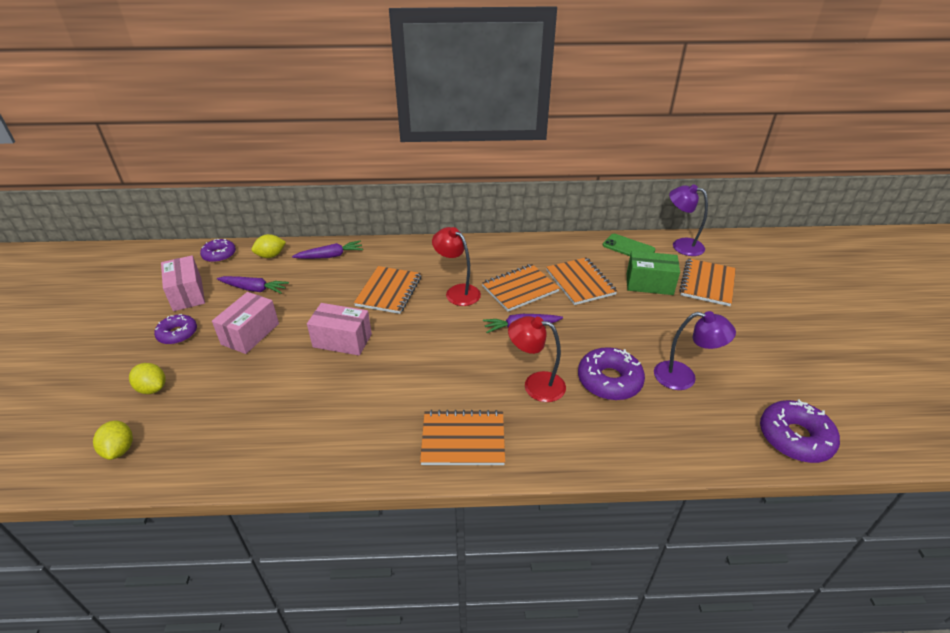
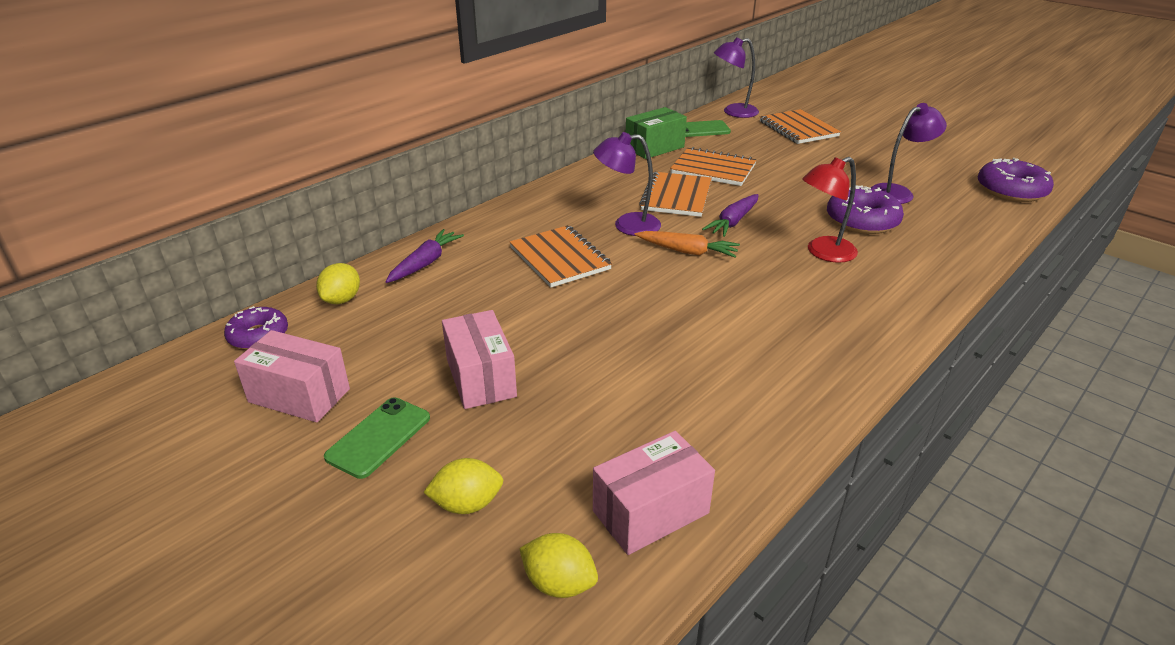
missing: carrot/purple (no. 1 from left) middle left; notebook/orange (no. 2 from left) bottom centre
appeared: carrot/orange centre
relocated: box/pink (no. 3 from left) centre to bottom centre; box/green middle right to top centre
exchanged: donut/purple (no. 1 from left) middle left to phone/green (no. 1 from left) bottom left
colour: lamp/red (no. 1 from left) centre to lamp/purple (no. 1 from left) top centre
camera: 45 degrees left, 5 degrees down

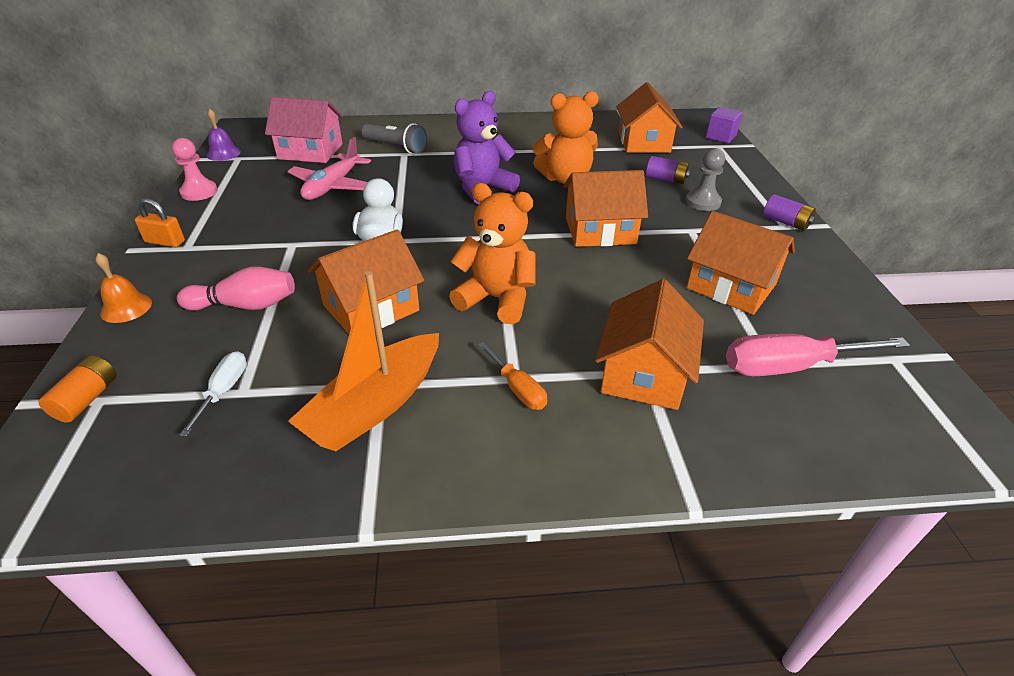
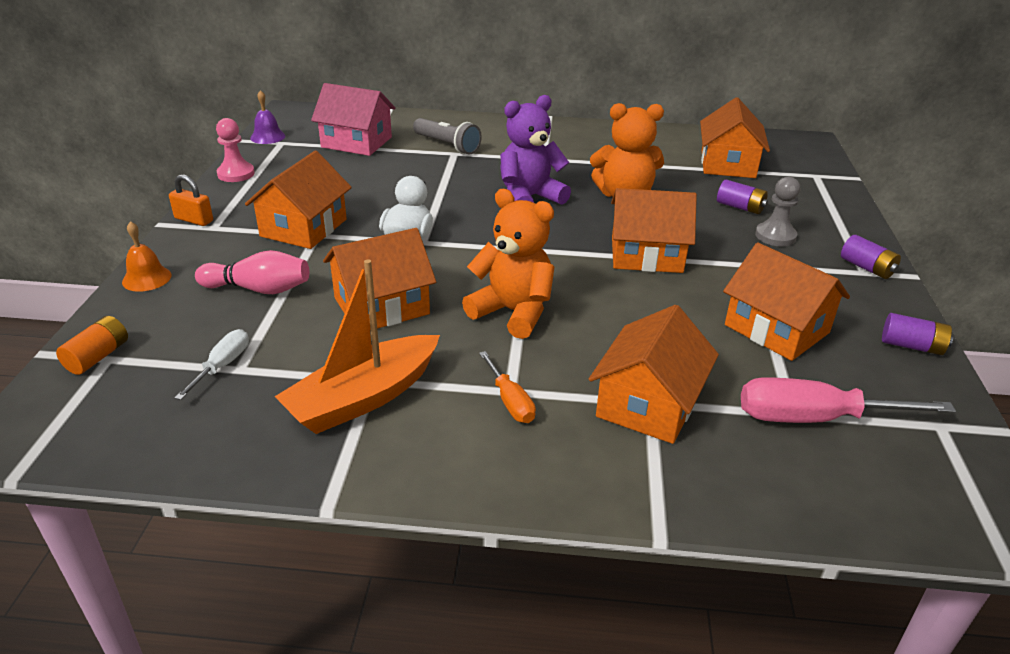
missing: plane/pink top left; cube/purple top right
appeared: house/orange (no. 1 from left) top left; battery/purple (no. 3 from left) middle right
camera: 10 degrees right, 5 degrees down

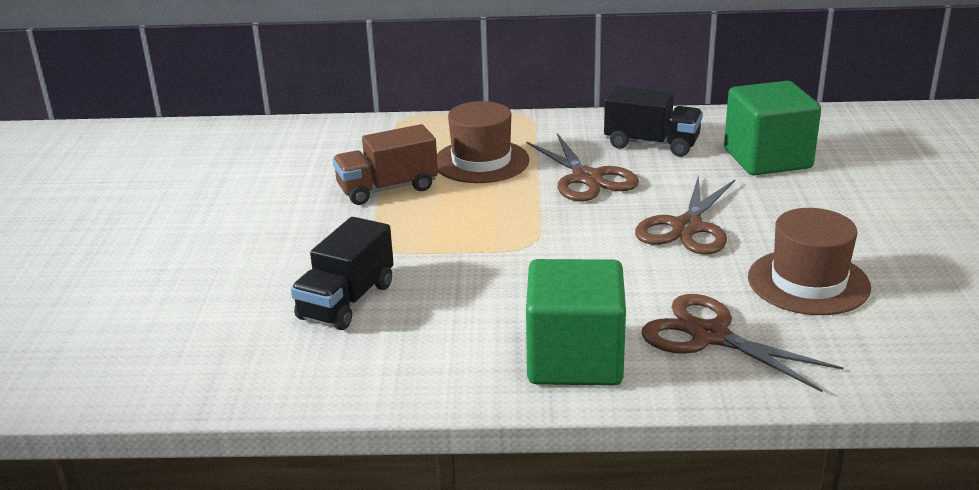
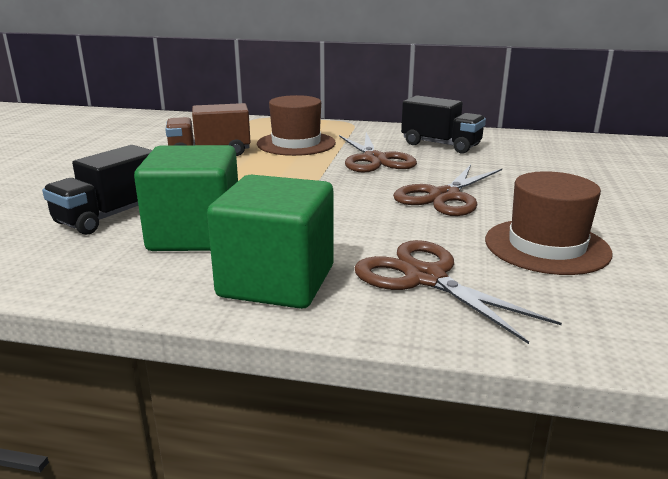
relocated: cube/green (no. 2 from left in the first image) top right to cube/green (no. 1 from left) middle left
camera: 10 degrees right, 5 degrees down

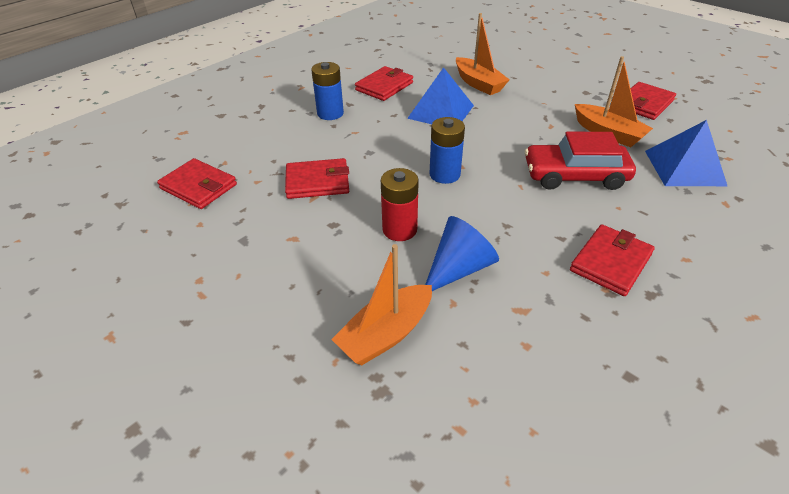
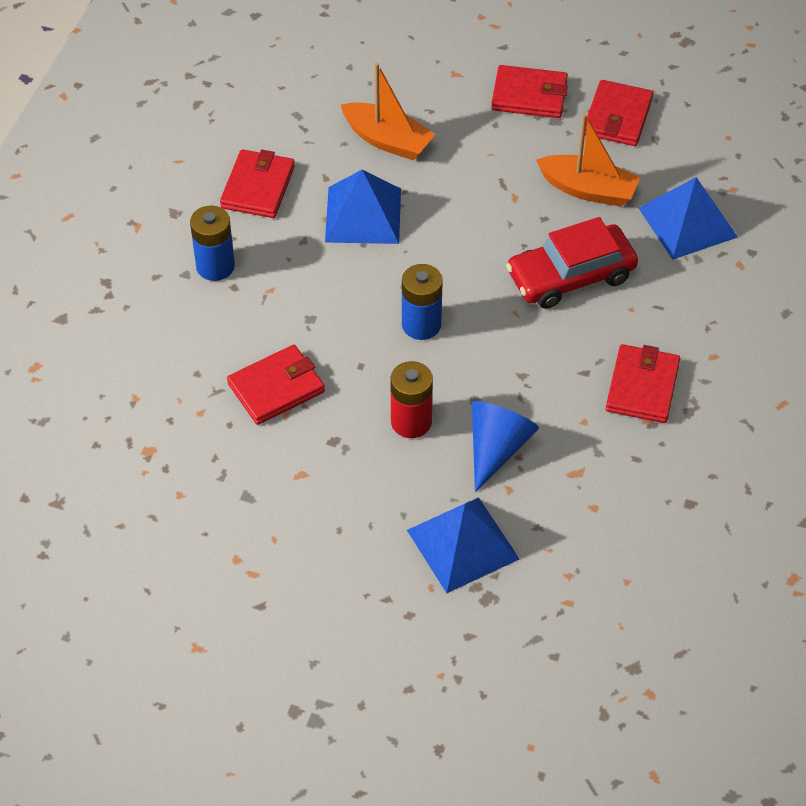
relocated: wallet/red (no. 1 from left in the first image) middle left to wallet/red (no. 3 from left) top centre
exchanged: boat/orange (no. 1 from left) centre to pyramid/blue (no. 2 from left) bottom centre
camera: 25 degrees left, 10 degrees up

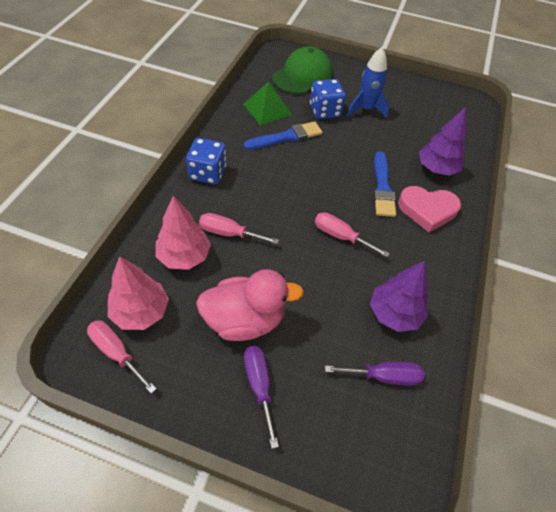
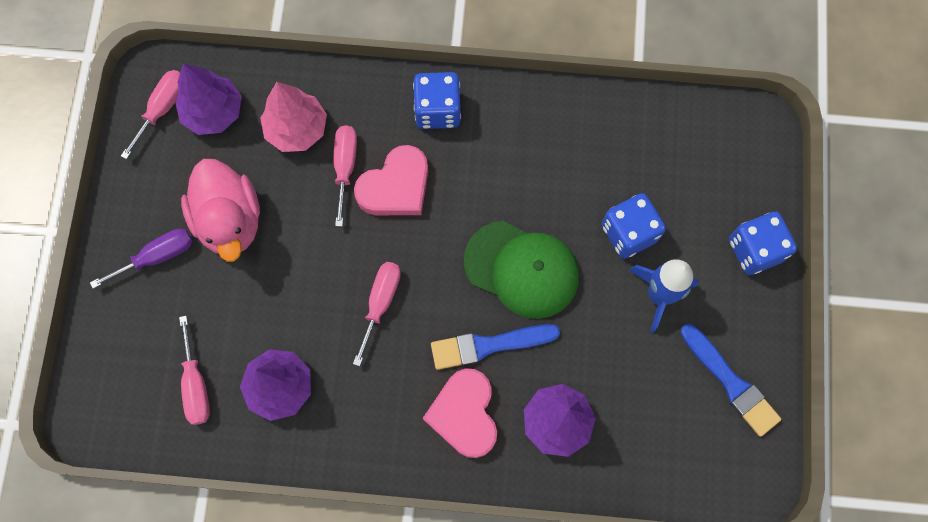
missing: pyramid/green top centre
appeared: heart/pink (no. 1 from left) centre; dice/blue (no. 3 from left) middle right
relocated: brush/blue (no. 1 from left in the first image) top centre to brush/blue (no. 2 from left) bottom right; cap/green top centre to centre
colour: tree/pink (no. 1 from left) middle left to tree/purple (no. 1 from left) top left; screwdriver/purple (no. 2 from left) bottom right to screwdriver/pink (no. 2 from left) bottom left
camera: 80 degrees right, 20 degrees up

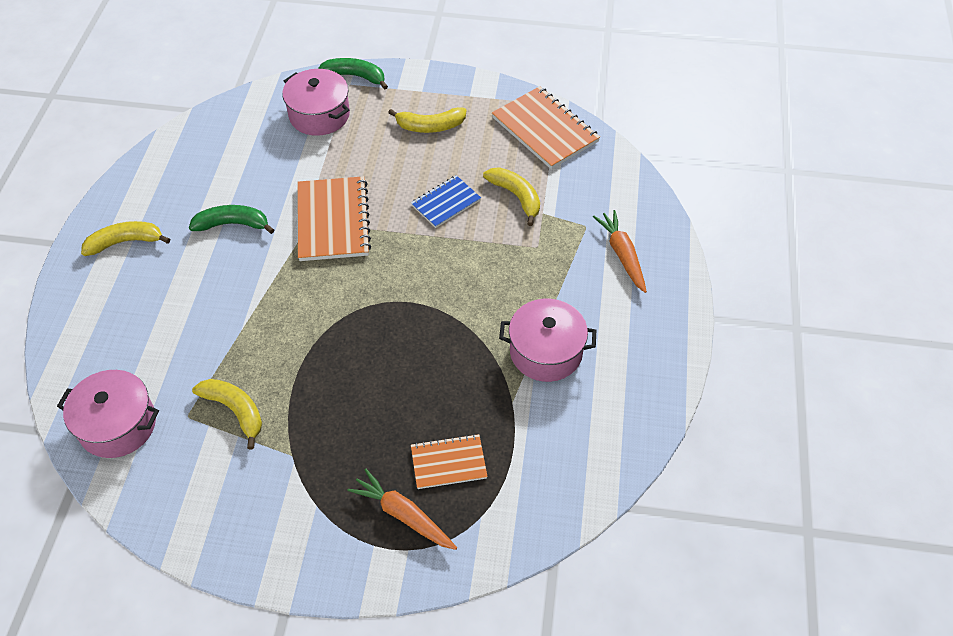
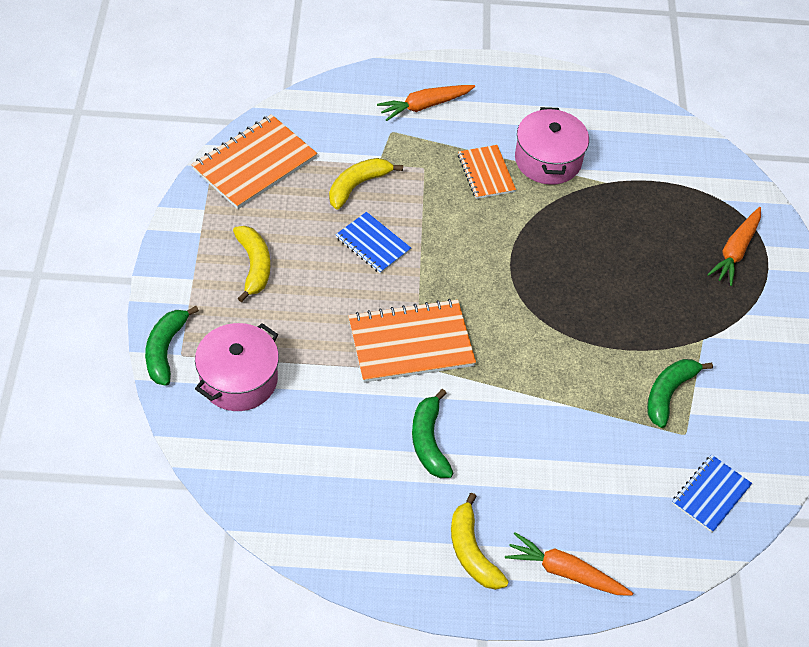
appeared: carrot/orange (no. 2 from left) bottom right
relocated: notebook/orange (no. 2 from left in the first image) bottom centre to notebook/orange (no. 3 from left) top centre
exchanged: pot/pink (no. 1 from left) middle left to notebook/blue (no. 2 from left) bottom right
colour: banana/yellow (no. 2 from left) middle left to banana/green (no. 3 from left) middle right
camera: 100 degrees left, 0 degrees up

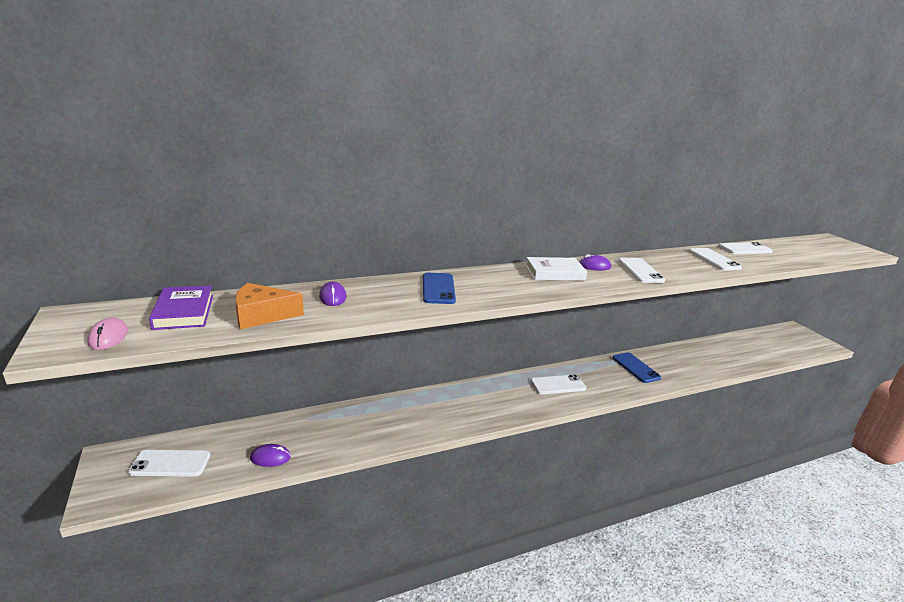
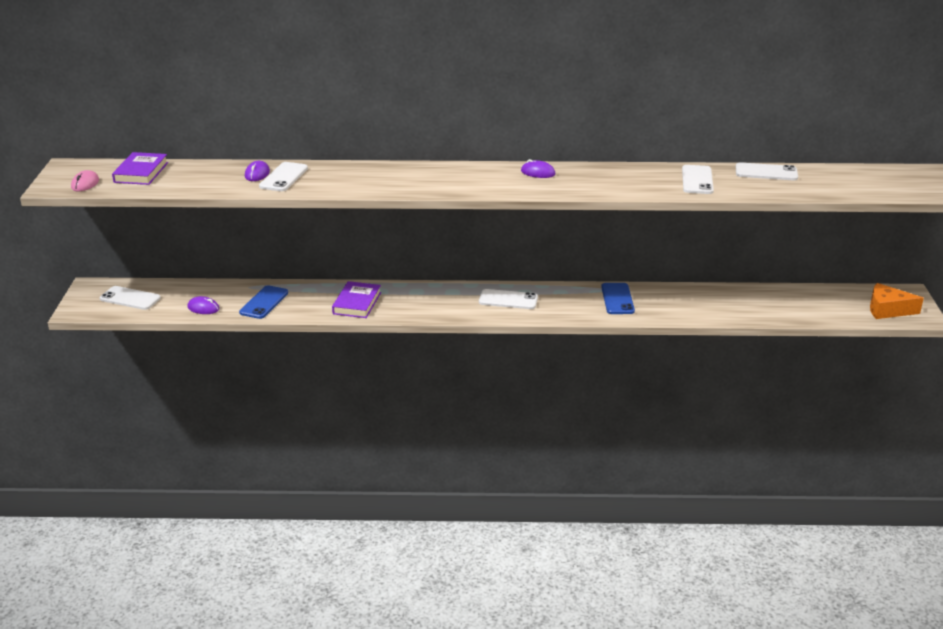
missing: book/white centre
appeared: book/purple (no. 2 from left) centre
relocated: cheese/orange middle left to middle right; phone/blue (no. 1 from left) centre to middle left; phone/white (no. 3 from left in the first image) middle right to phone/white (no. 2 from left) top left
camera: 25 degrees right, 5 degrees up

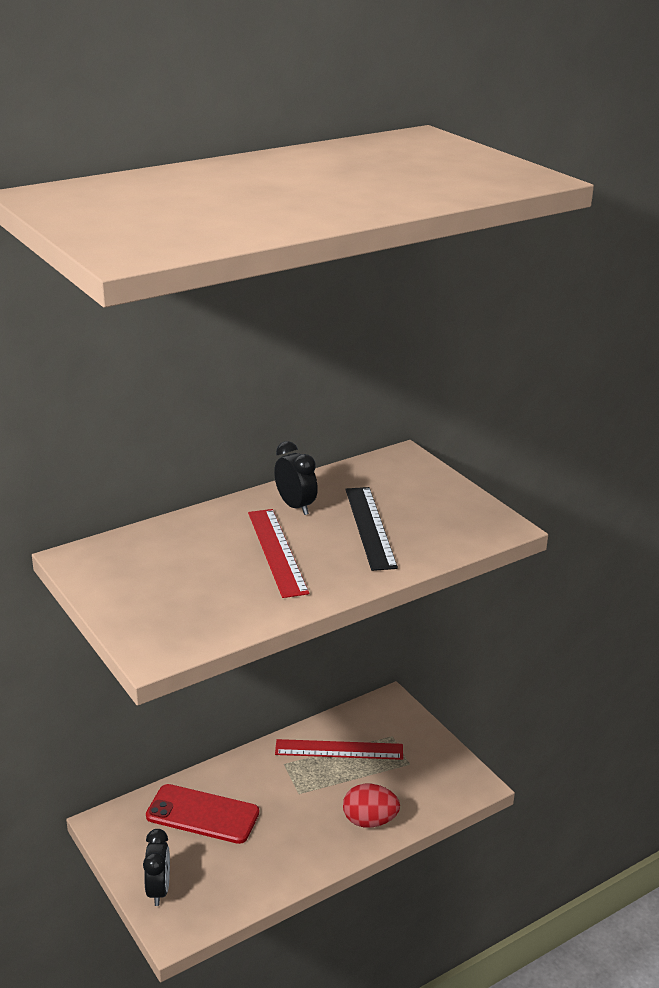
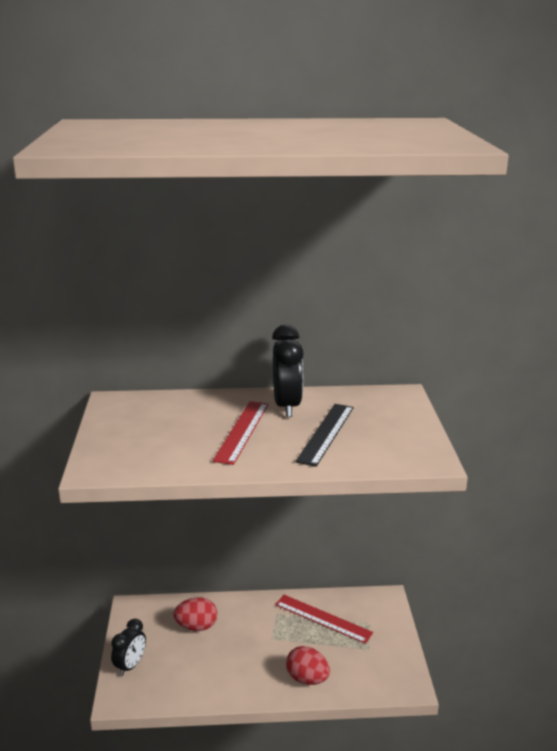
exchanged: phone/red bottom left to egg/red (no. 1 from left) bottom centre
size: clock/black (no. 2 from left) centre = centre x1.53
camera: 30 degrees right, 5 degrees down

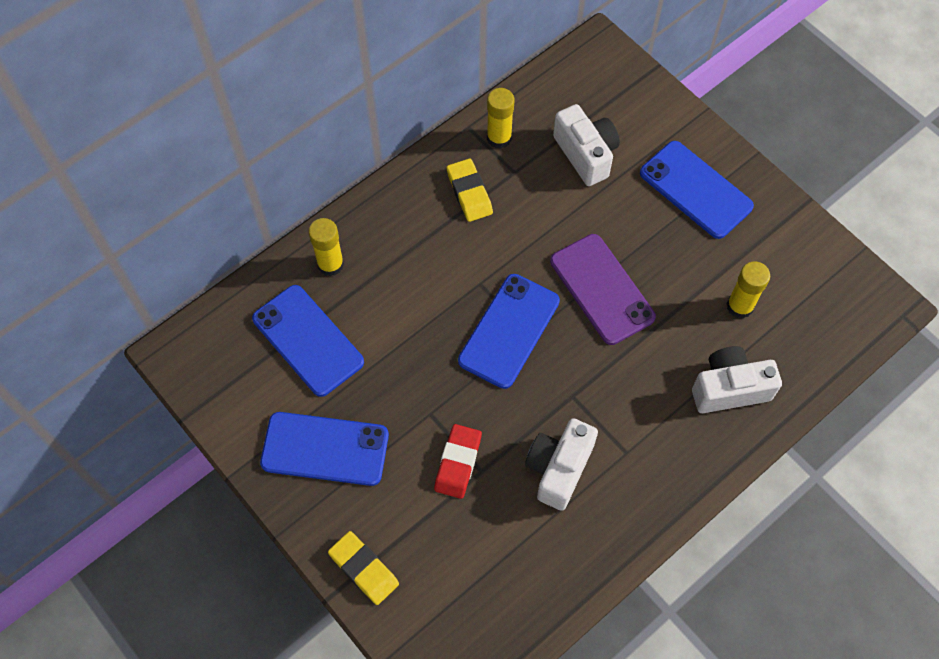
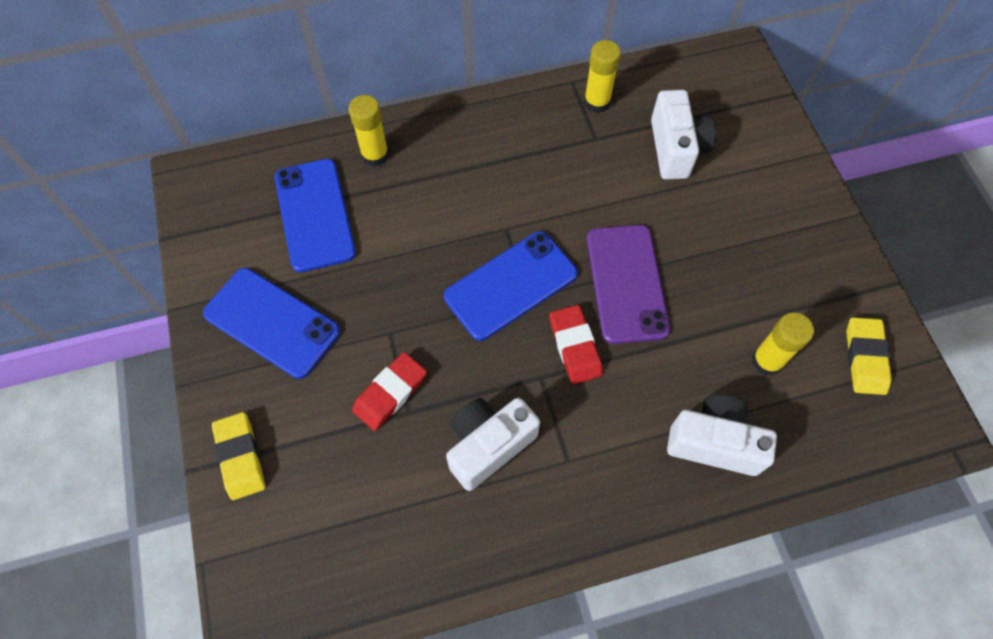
missing: phone/blue (no. 4 from left) top right
appeared: eraser/red (no. 2 from left) centre
relocated: eraser/yellow (no. 2 from left) top centre to middle right
camera: 25 degrees right, 0 degrees up

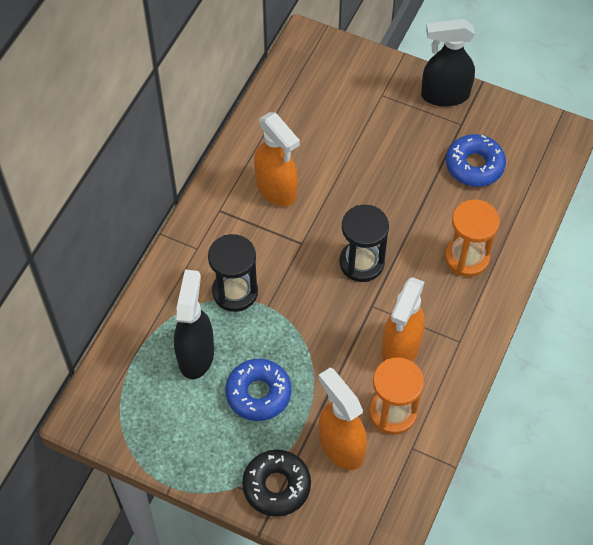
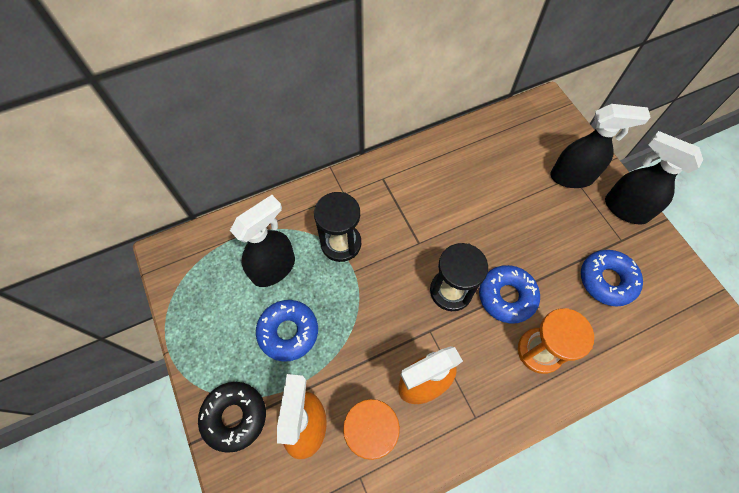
missing: spray bottle/orange (no. 1 from left) top centre
appeared: donut/blue (no. 2 from left) middle right; spray bottle/black (no. 2 from left) top right
camera: 40 degrees right, 5 degrees up

